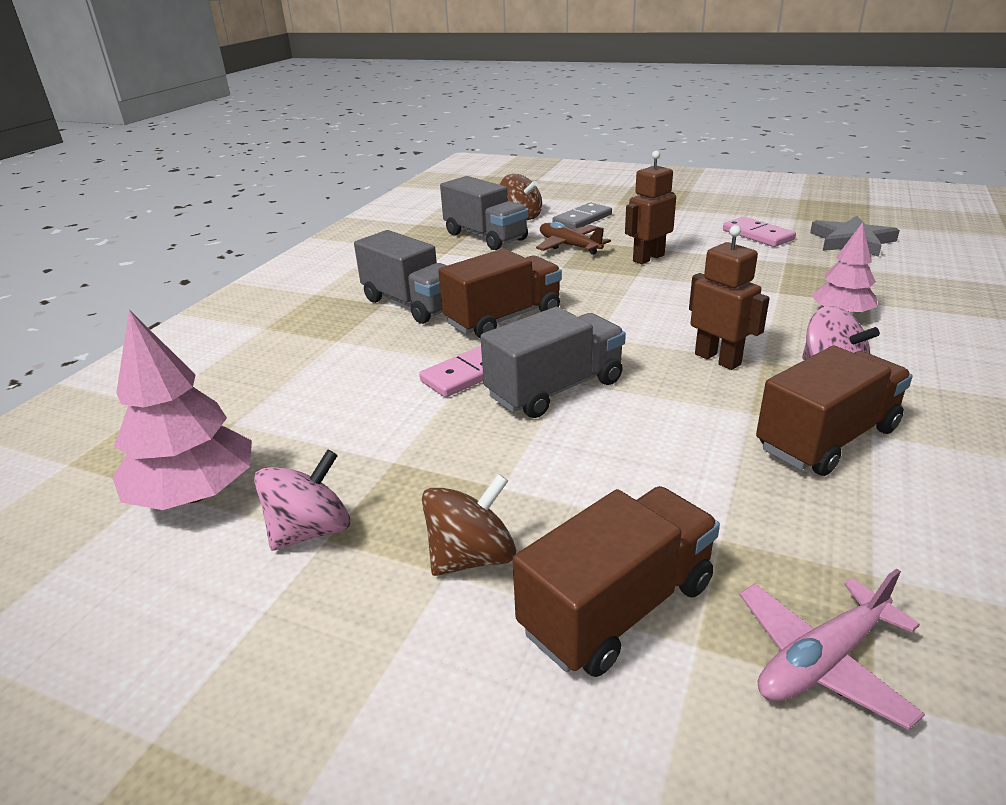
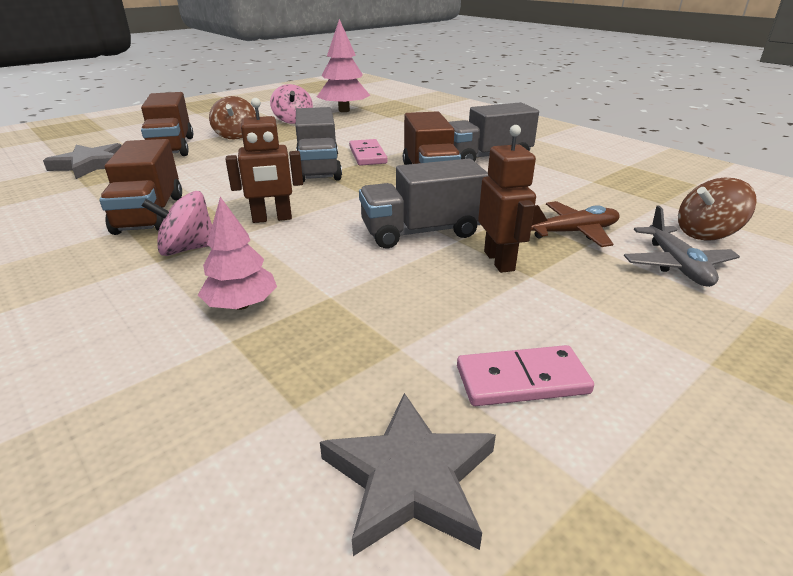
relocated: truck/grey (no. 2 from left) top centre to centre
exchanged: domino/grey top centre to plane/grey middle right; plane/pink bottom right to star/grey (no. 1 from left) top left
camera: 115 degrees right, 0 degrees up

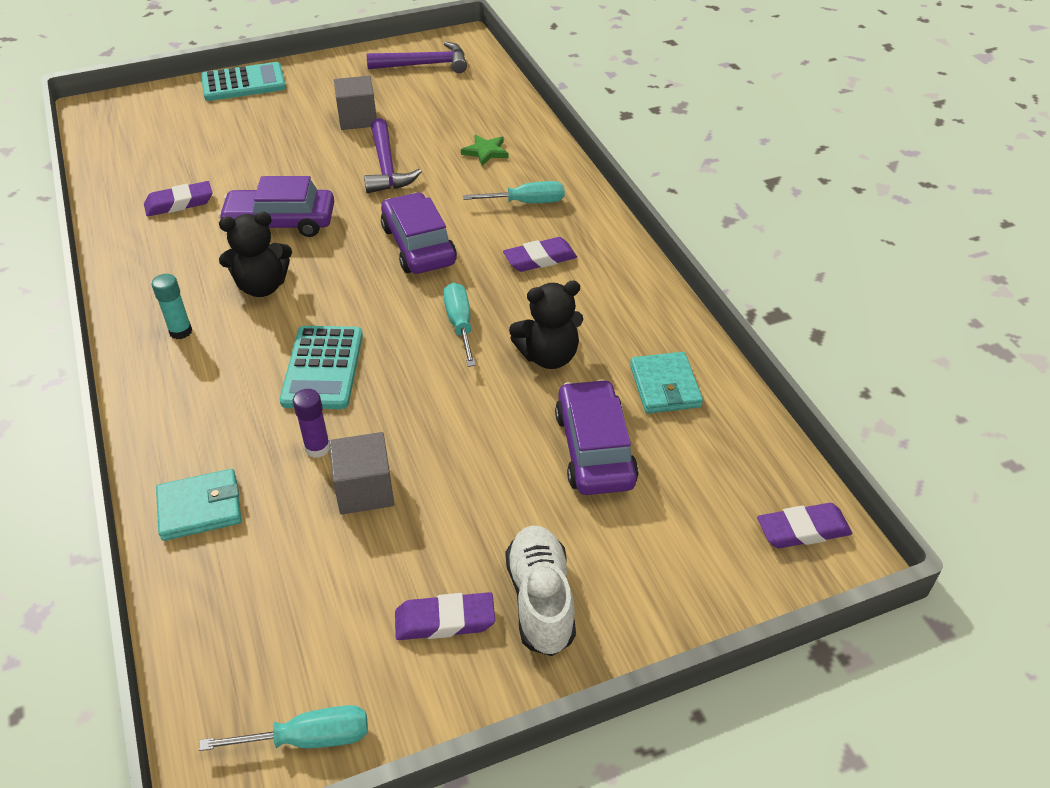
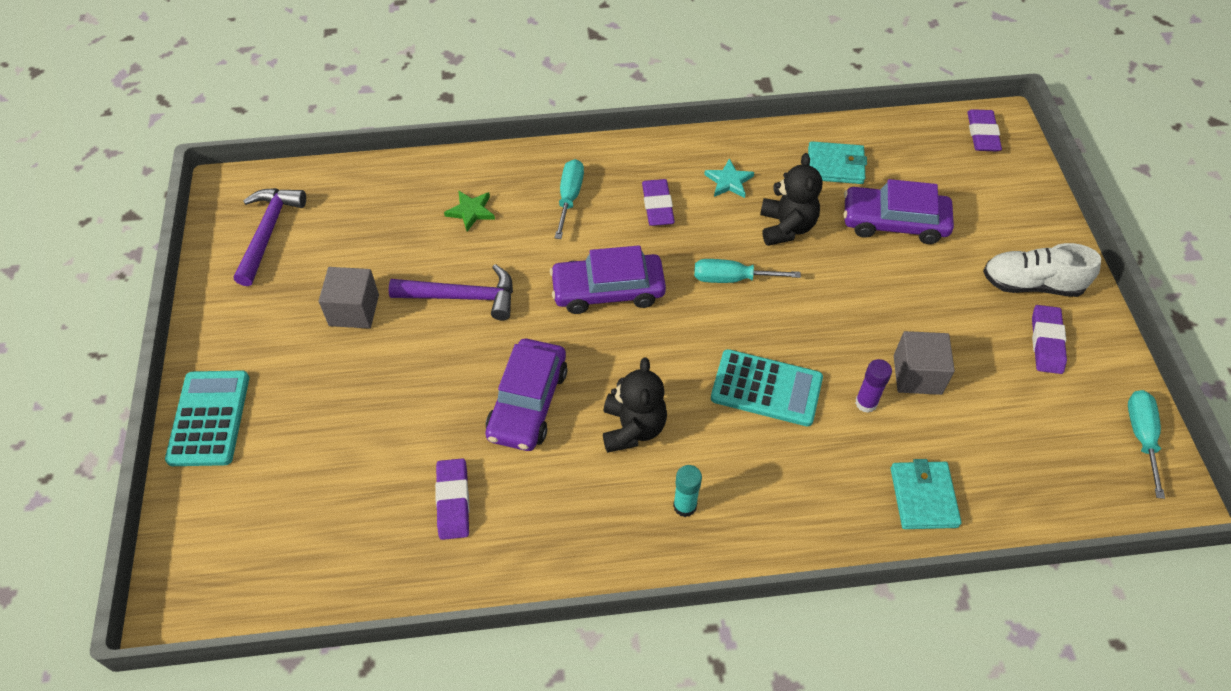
appeared: star/turquoise top centre
camera: 75 degrees left, 10 degrees up

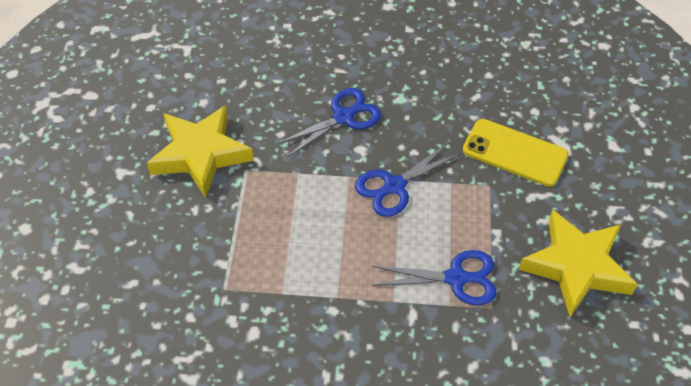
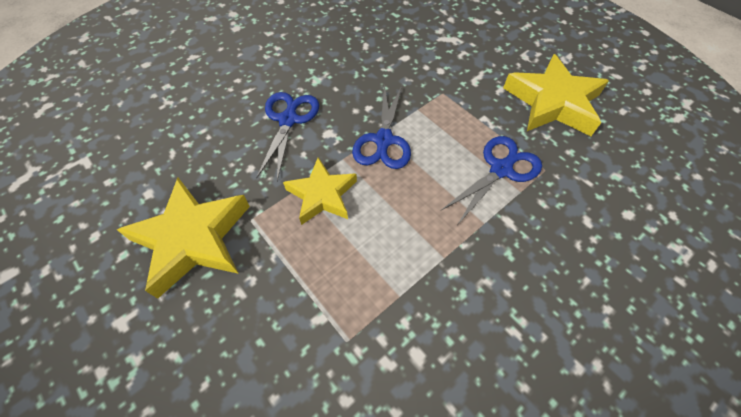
missing: phone/yellow middle right
appeared: star/yellow (no. 2 from left) centre
camera: 45 degrees left, 5 degrees up

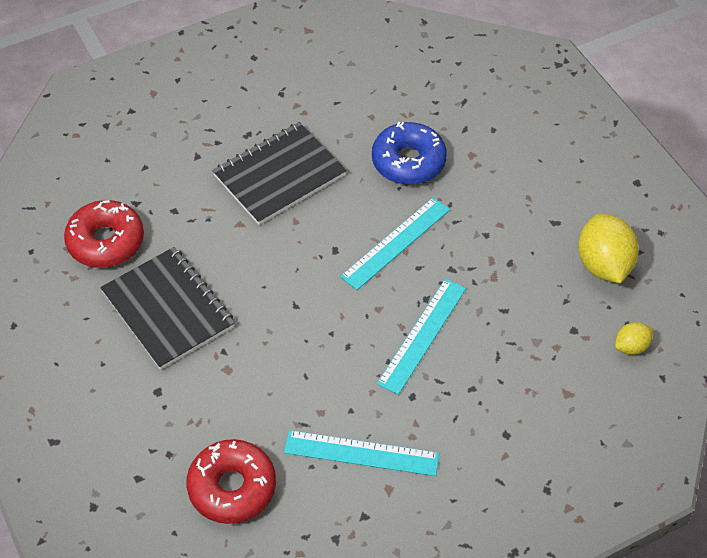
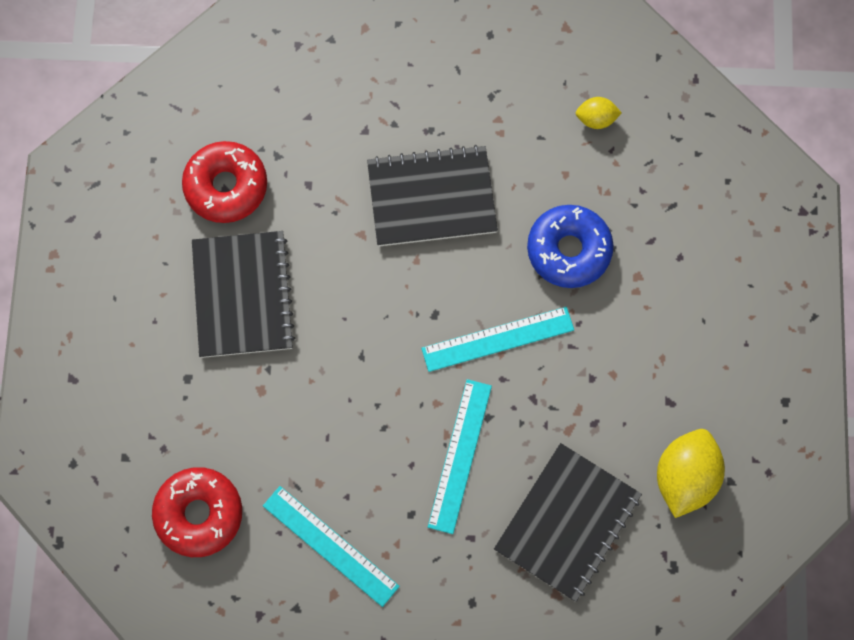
appeared: notebook/black (no. 3 from left) bottom centre
relocated: lemon/yellow (no. 2 from left in the first image) middle right to lemon/yellow (no. 1 from left) top right
spun: ruler/turquoise (no. 3 from left in the first image) centre = bottom centre 45 degrees counterclockwise
camera: 30 degrees right, 20 degrees up

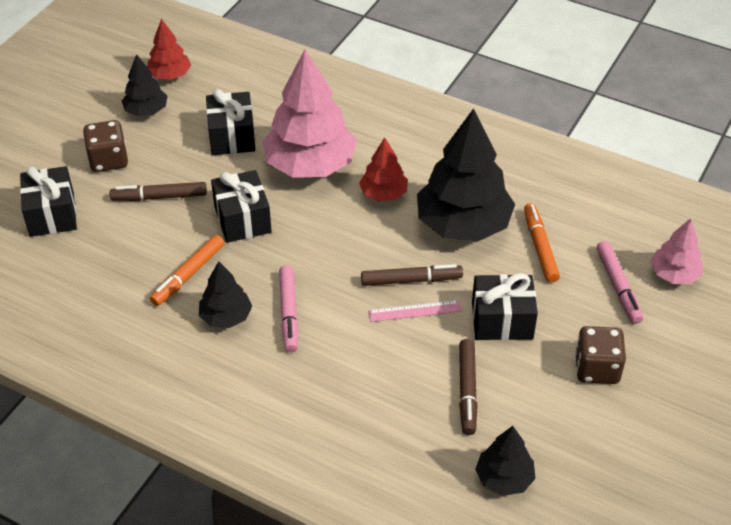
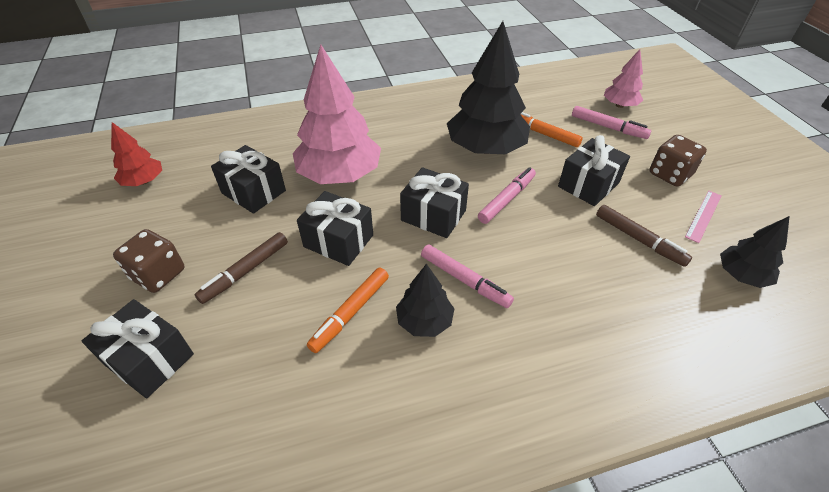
missing: tree/black (no. 1 from left) top left; tree/red (no. 2 from left) top centre
appeared: gift/black (no. 4 from left) centre
relocated: ruler/pink centre to middle right
colour: marker/brown (no. 2 from left) centre to marker/pink (no. 2 from left) centre
spun: marker/orange (no. 1 from left) middle left = centre 45 degrees clockwise
camera: 45 degrees left, 0 degrees up

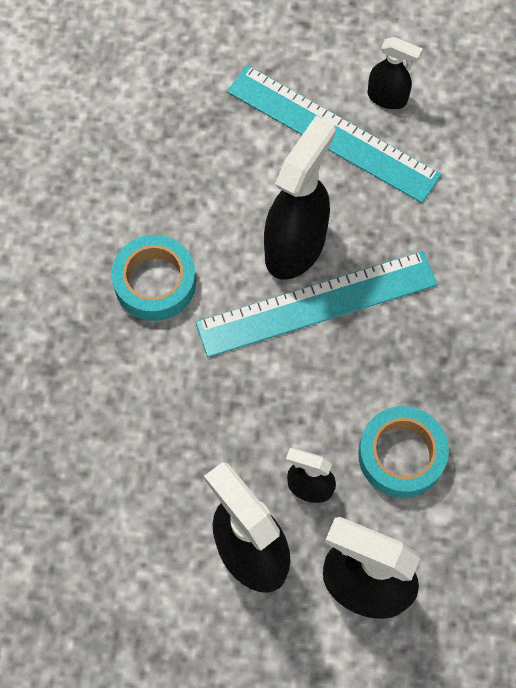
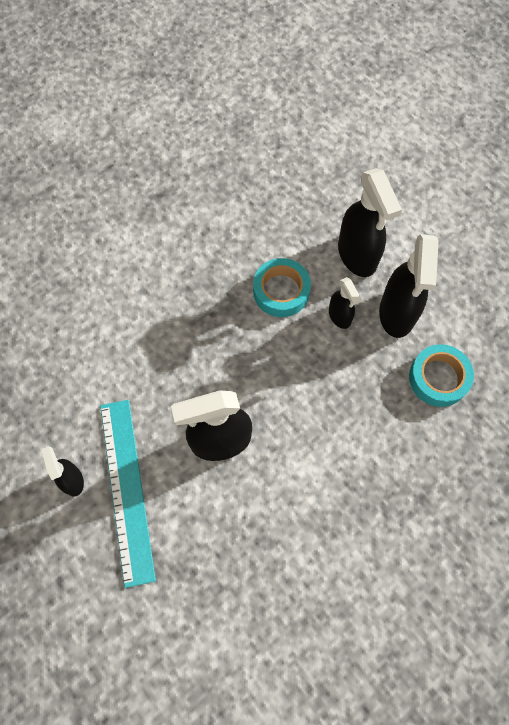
missing: ruler/turquoise (no. 1 from left) centre
relocated: tape/turquoise (no. 1 from left in the first image) middle left to tape/turquoise (no. 2 from left) middle right
camera: 135 degrees left, 0 degrees up

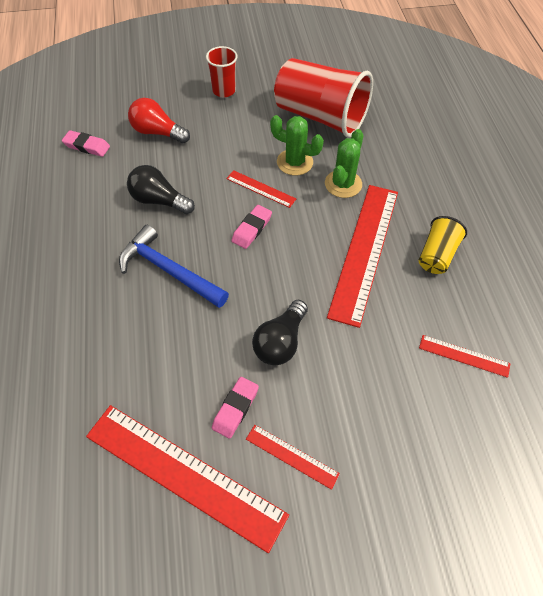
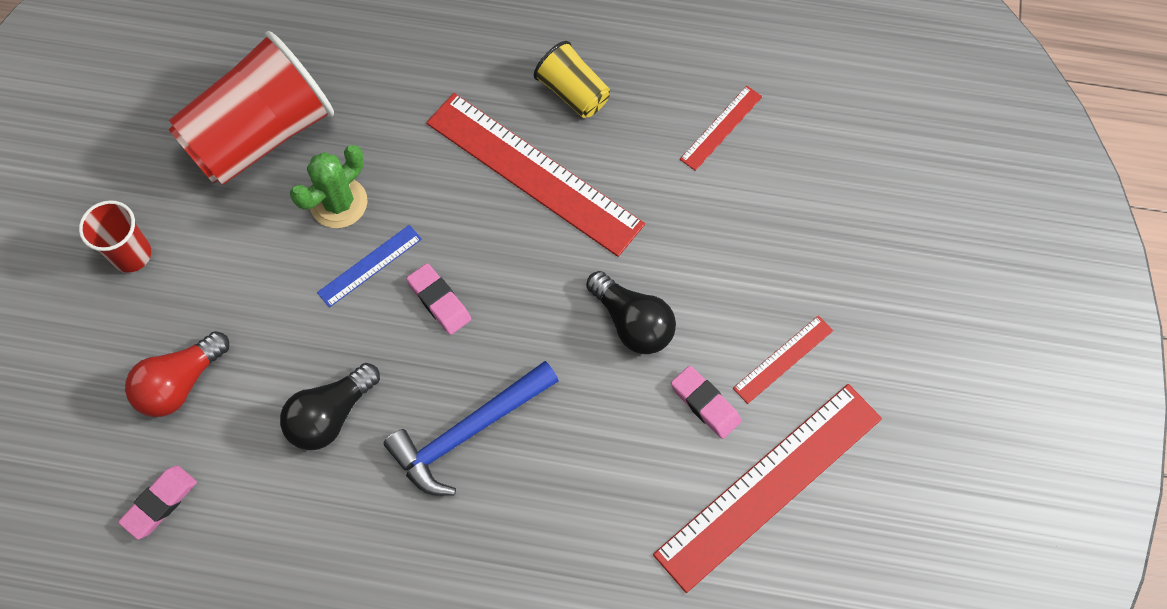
missing: cactus/green (no. 2 from left) top centre
colour: ruler/red (no. 2 from left) top centre to ruler/blue middle left
camera: 70 degrees left, 10 degrees up

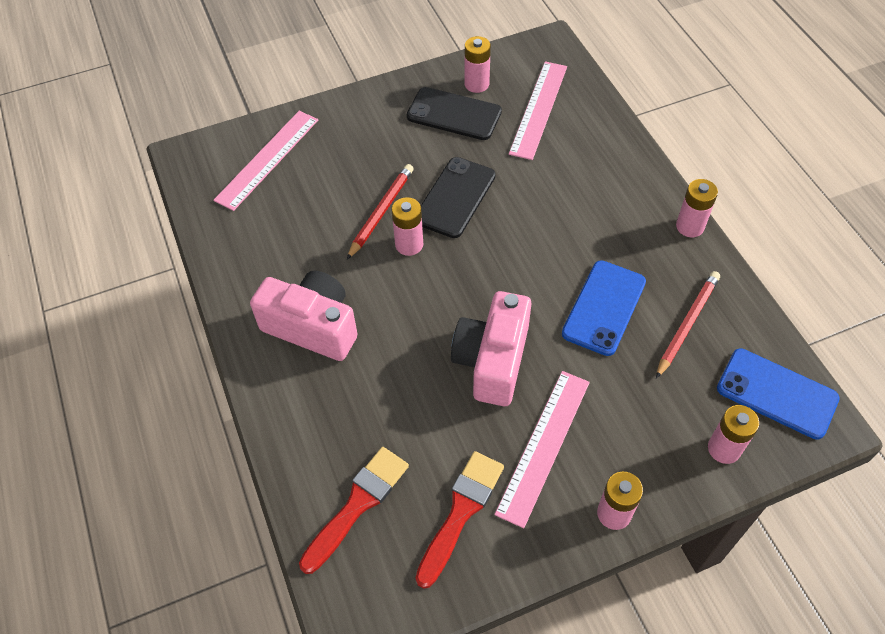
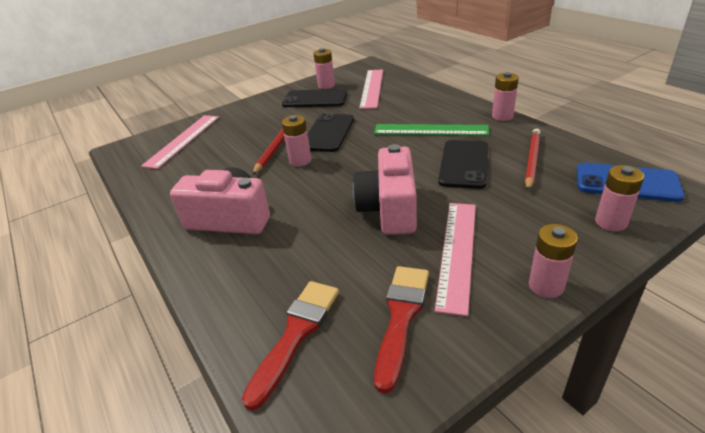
appeared: ruler/green top centre
colour: phone/blue (no. 1 from left) middle right to phone/black (no. 3 from left) centre
camera: 10 degrees left, 20 degrees down

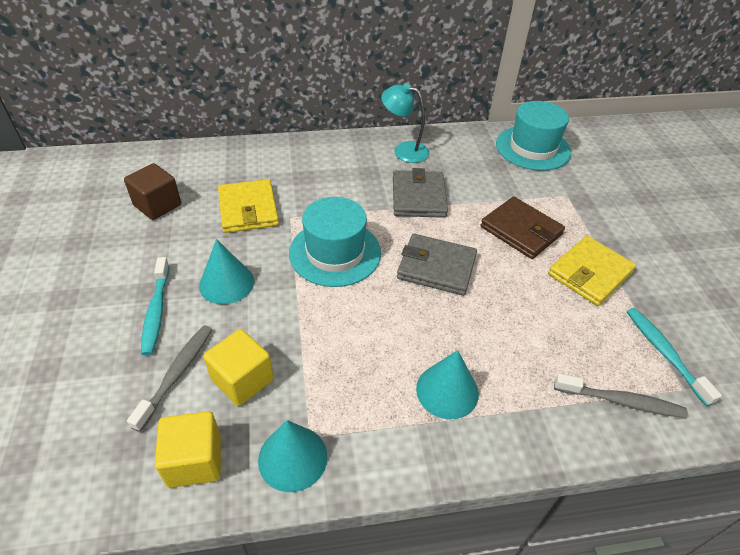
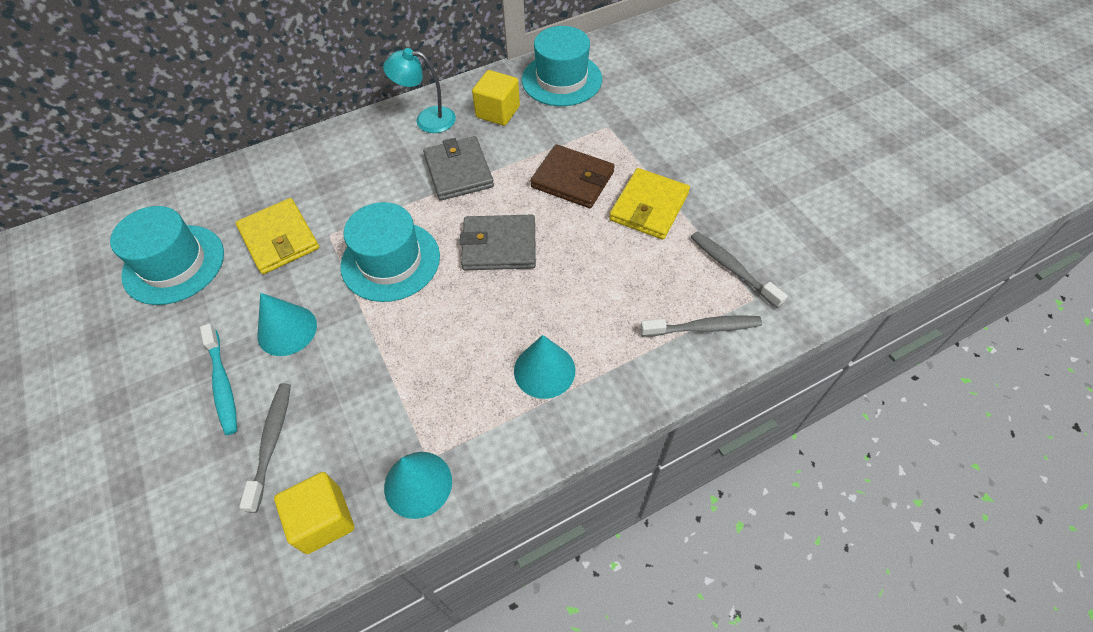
relocated: cube/yellow (no. 2 from left) middle left to top centre
exchanged: cube/brown middle left to hat/turquoise (no. 1 from left) middle left
colour: toothbrush/turquoise (no. 2 from left) middle right to toothbrush/grey (no. 3 from left) middle right
camera: 15 degrees left, 10 degrees up

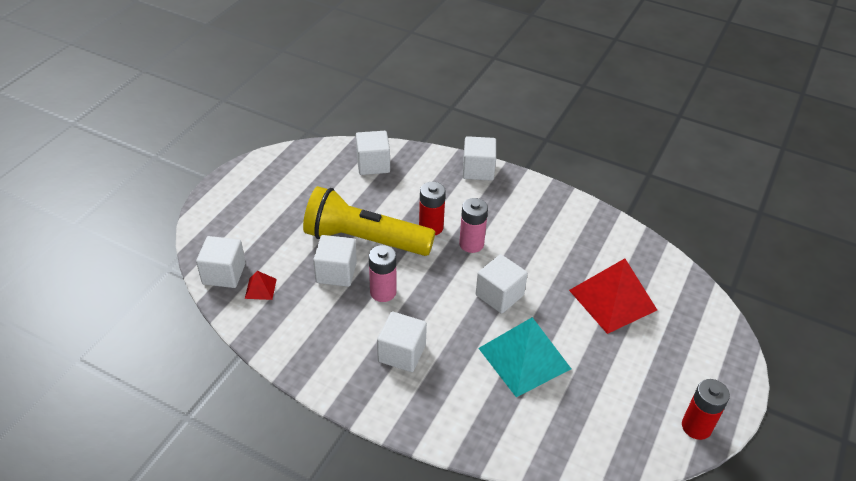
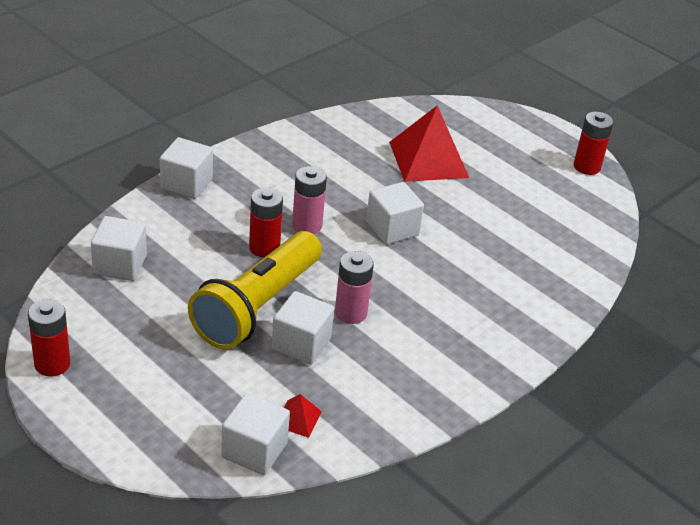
missing: cube/white (no. 4 from left) bottom centre; pyramid/turquoise bottom centre
appeared: battery/red (no. 1 from left) middle left
camera: 75 degrees left, 5 degrees down

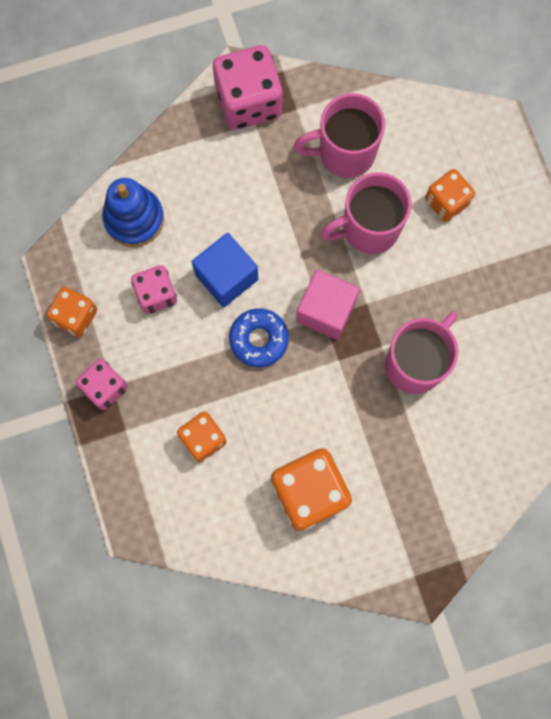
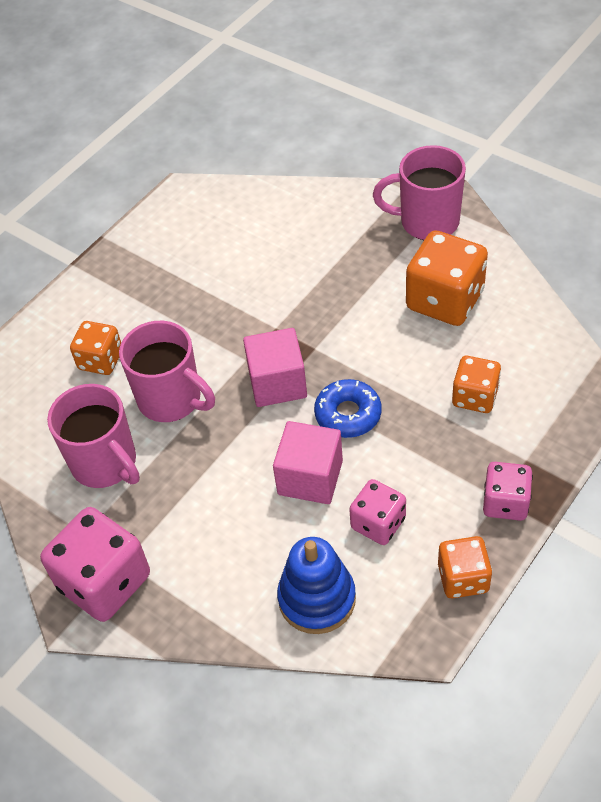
relocated: mug/pink (no. 3 from left) middle right to top right
colour: cube/blue centre to cube/pink (no. 2 from left) centre
camera: 120 degrees left, 25 degrees down

